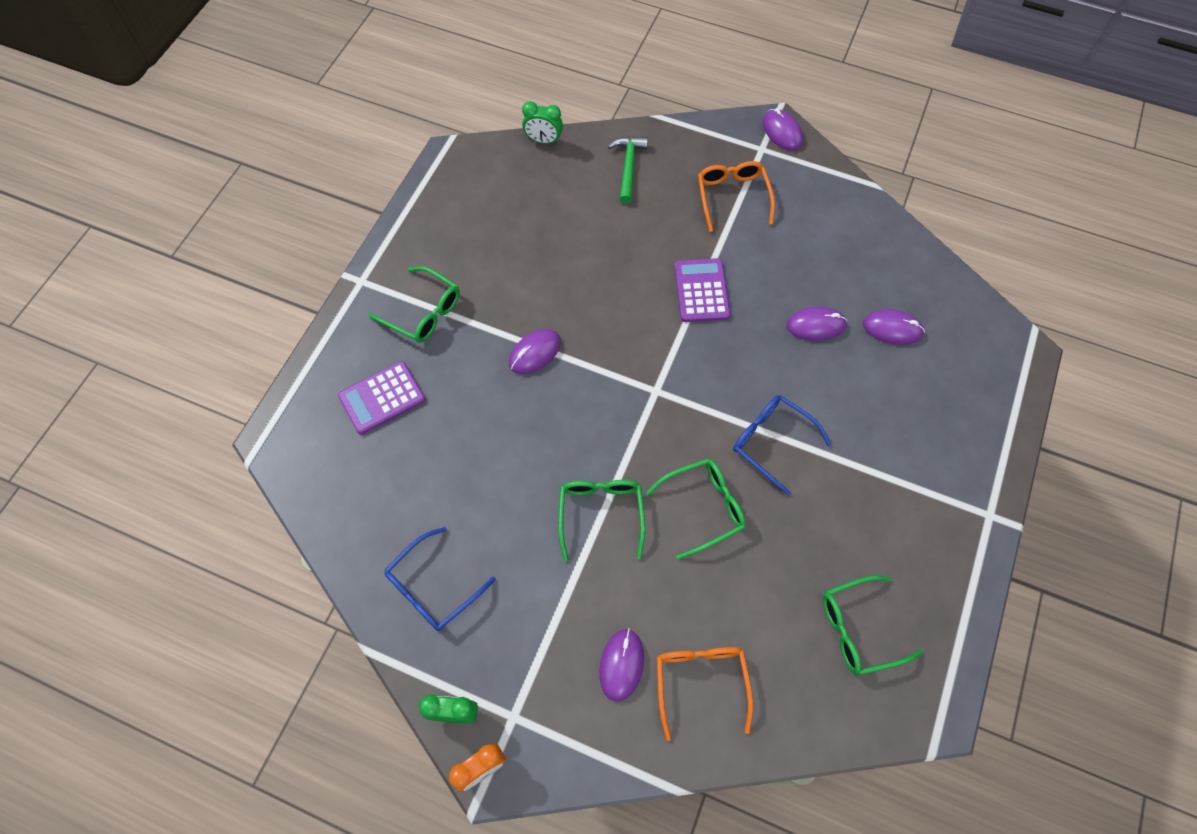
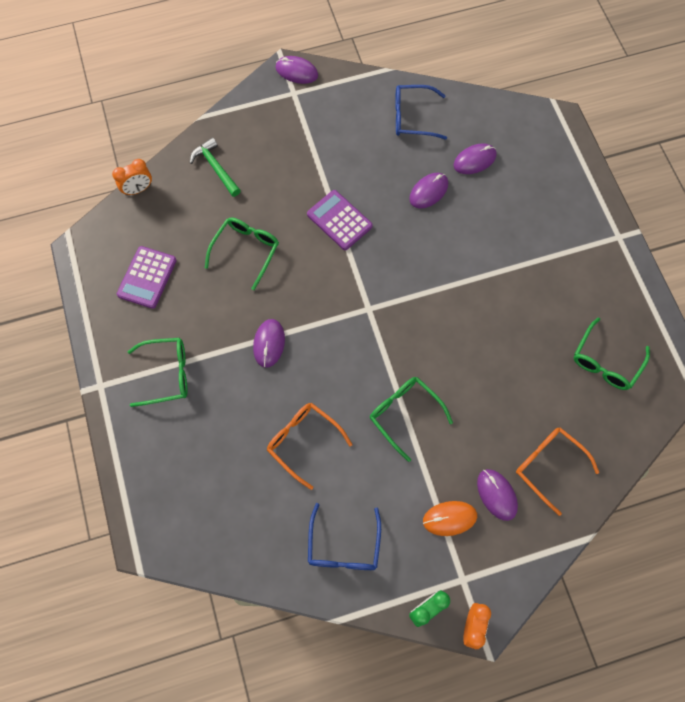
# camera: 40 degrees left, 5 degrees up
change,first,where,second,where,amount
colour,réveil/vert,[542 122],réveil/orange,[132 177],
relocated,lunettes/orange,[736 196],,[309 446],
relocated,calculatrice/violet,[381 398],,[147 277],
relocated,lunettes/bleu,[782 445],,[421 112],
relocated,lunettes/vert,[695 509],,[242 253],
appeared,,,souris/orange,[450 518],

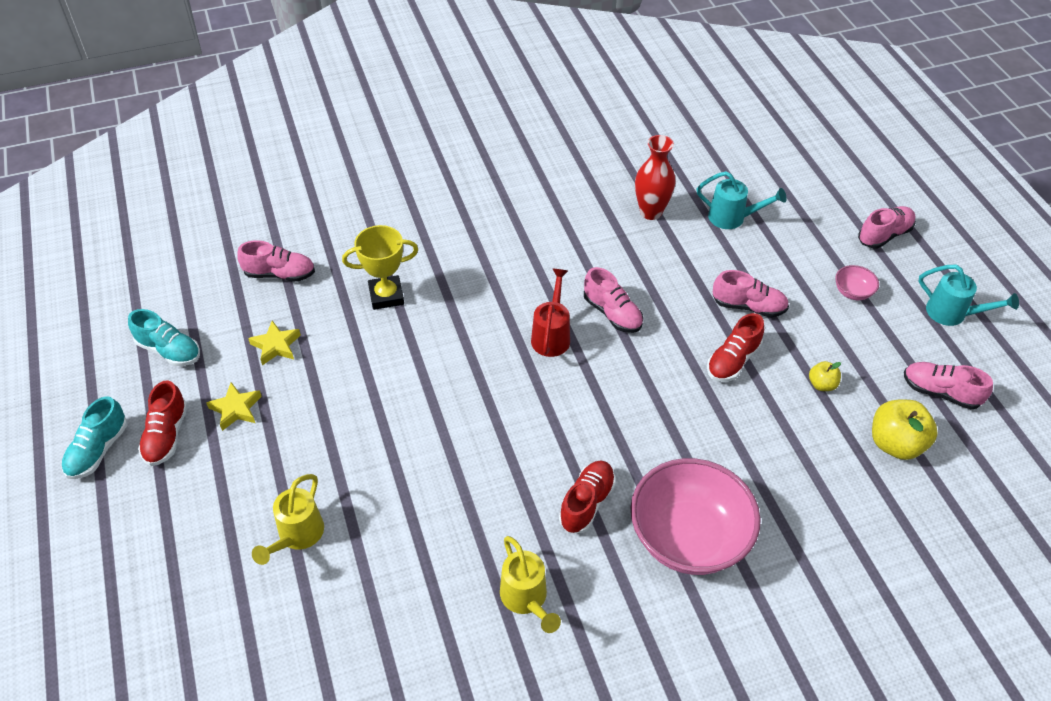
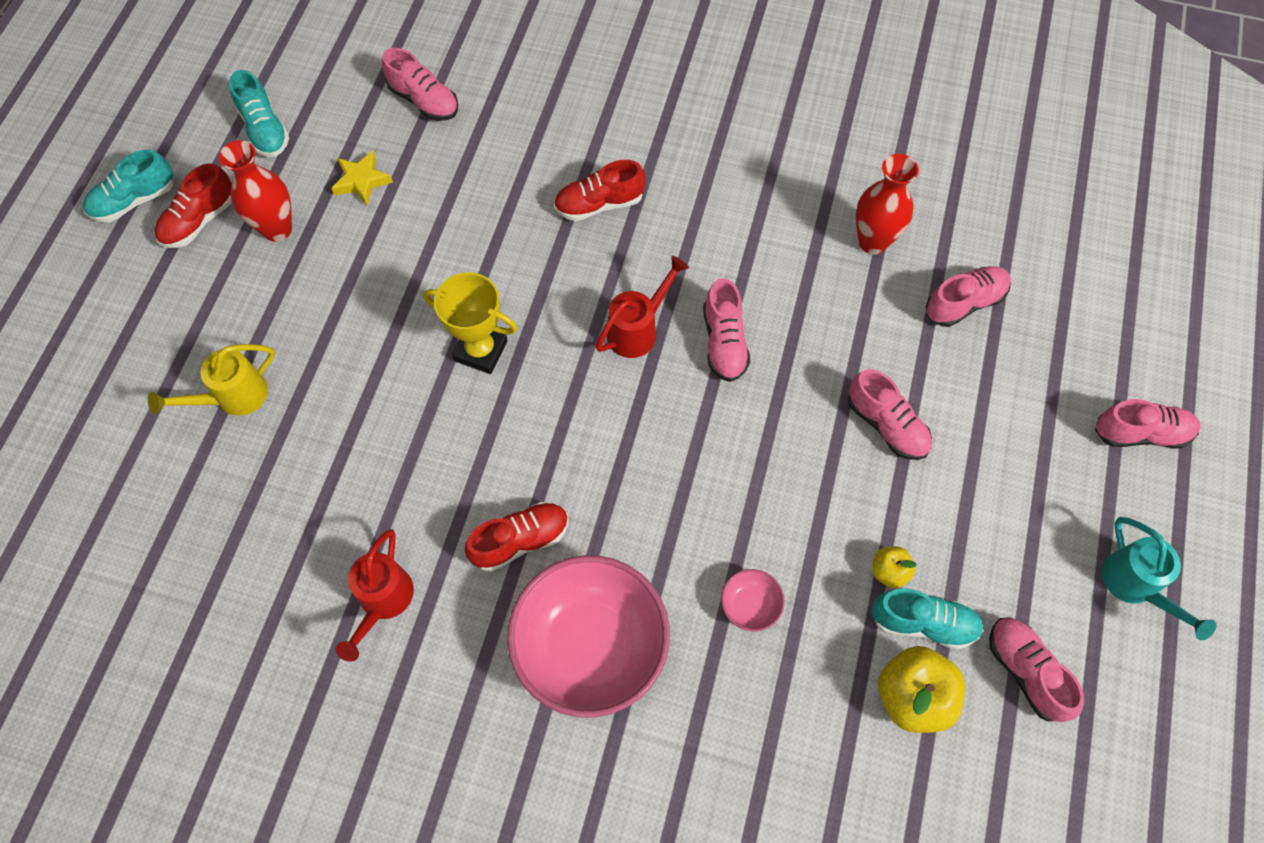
# camera: 35 degrees right, 15 degrees up
change,first,where,second,where,amount
exchanged,arrosoir/turquoise,[741 200],chaussure/rose,[968 296],
relocated,trophée/jaune,[380 267],,[470 323],
relocated,bol/rose,[857 282],,[753 600],
relocated,chaussure/rouge,[735 347],,[600 190],
exchanged,étoile/jaune,[234 406],vase/rouge,[255 191],
colour,arrosoir/jaune,[530 584],arrosoir/rouge,[374 595],
appeared,,,chaussure/turquoise,[927 619],

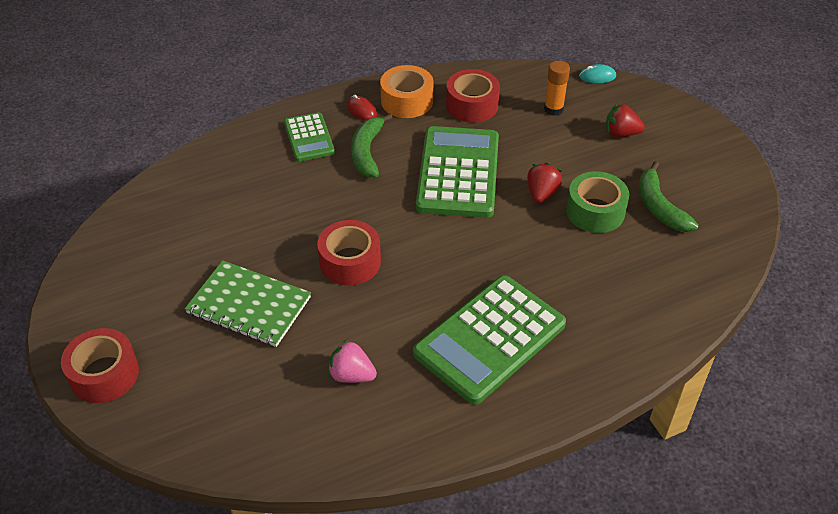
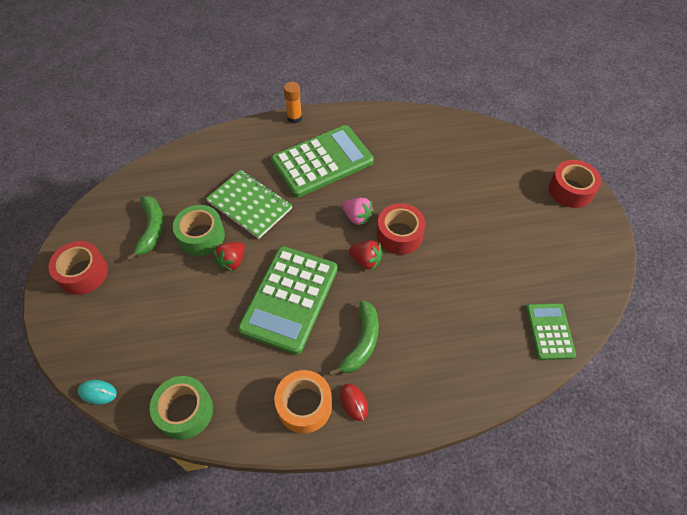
# camera: 165 degrees left, 10 degrees up
change,first,where,second,where,amount
relocated,bâton de colle/orange,[557 88],,[293 102],
relocated,ruban adhésif/rouge,[473 96],,[78 268],
relocated,fraise/rouge,[625 120],,[366 255],
relocated,calculatrice/vert,[309 137],,[551 331],
relocated,carnet/vert,[248 303],,[249 204],
relocated,fraise/rose,[352 361],,[358 212],
appeared,,,ruban adhésif/vert,[181 408],

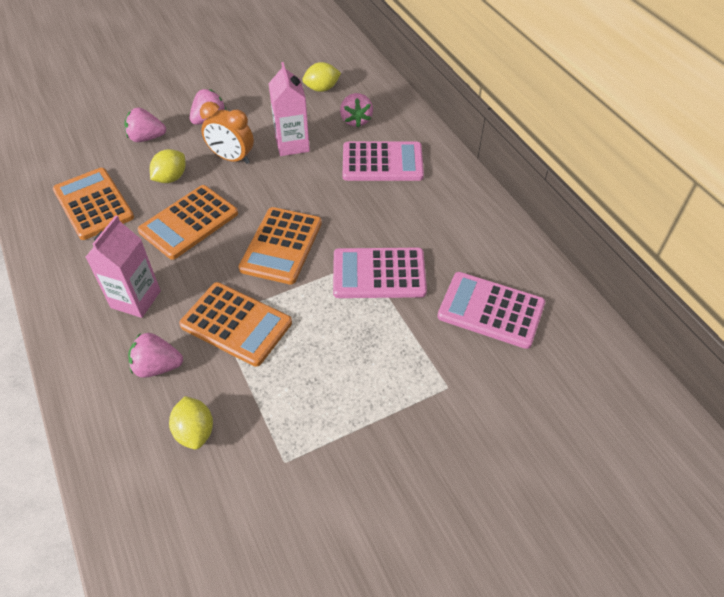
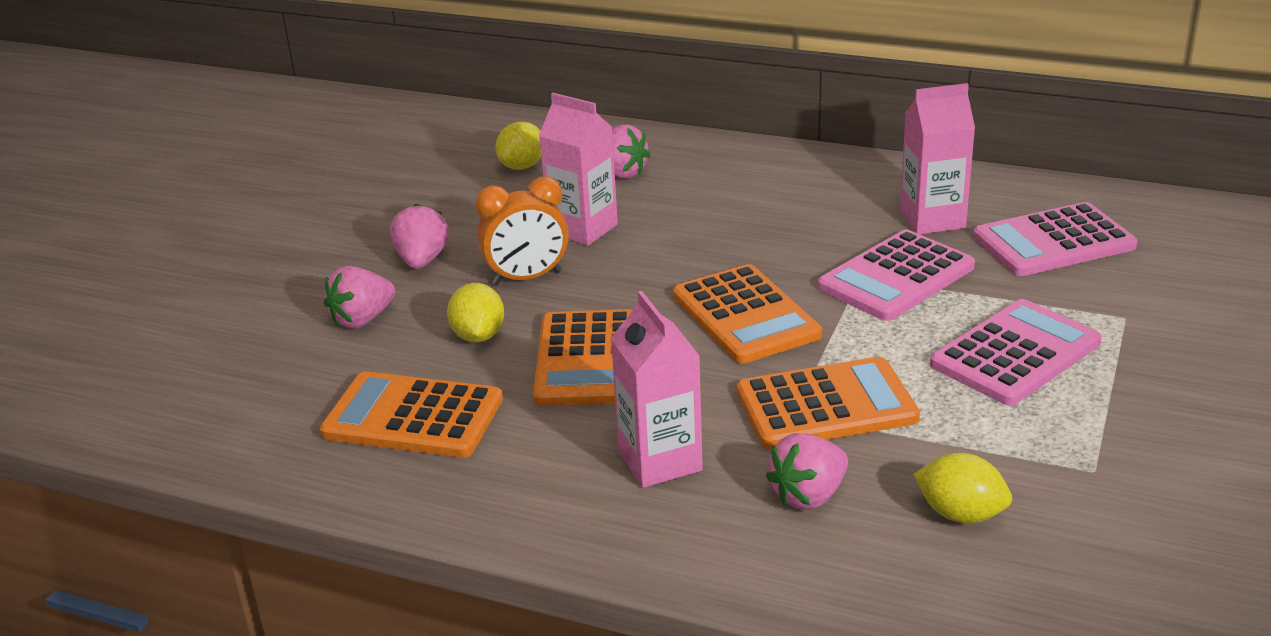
# camera: 40 degrees left, 20 degrees down
change,first,where,second,where,amount
relocated,calculatrice/rose,[383 161],,[1016 352],
appeared,,,brique de lait/rose,[937 158],

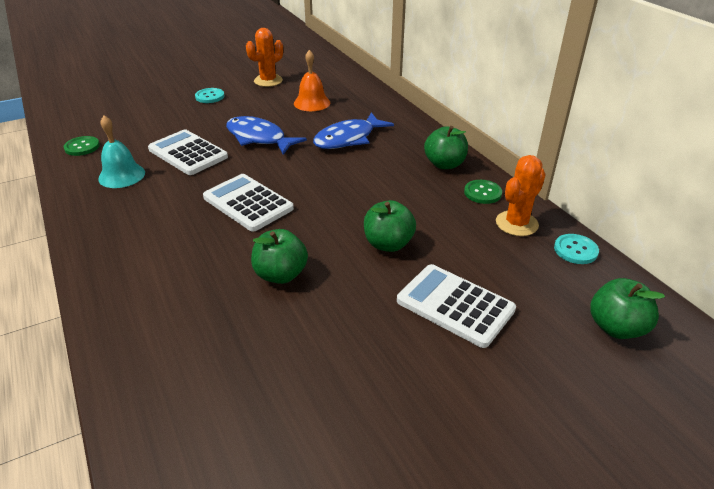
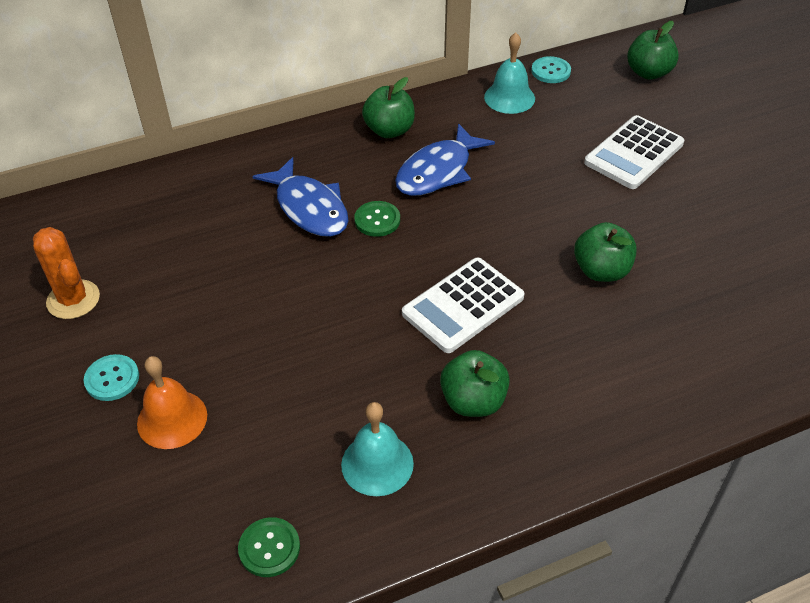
# camera: 85 degrees left, 10 degrees up
change,first,where,second,where,amount
relocated,cloche/orange,[312 80],,[172 402],
relocated,poisson/bleu,[266 135],,[445 159],
missing,calculatrice/blanc,[188 152],,,
exchanged,cactus/orange,[521 195],cloche/turquoise,[509 73],
relocated,bouton/vert,[483 192],,[377 219],
relocated,pomme/vert,[390 226],,[475 383],

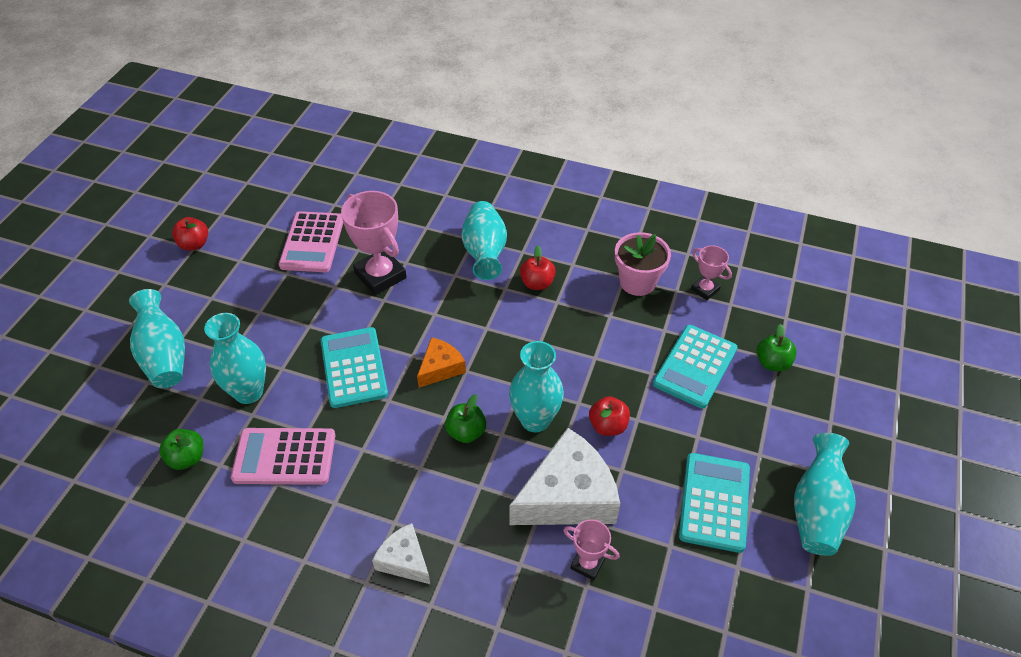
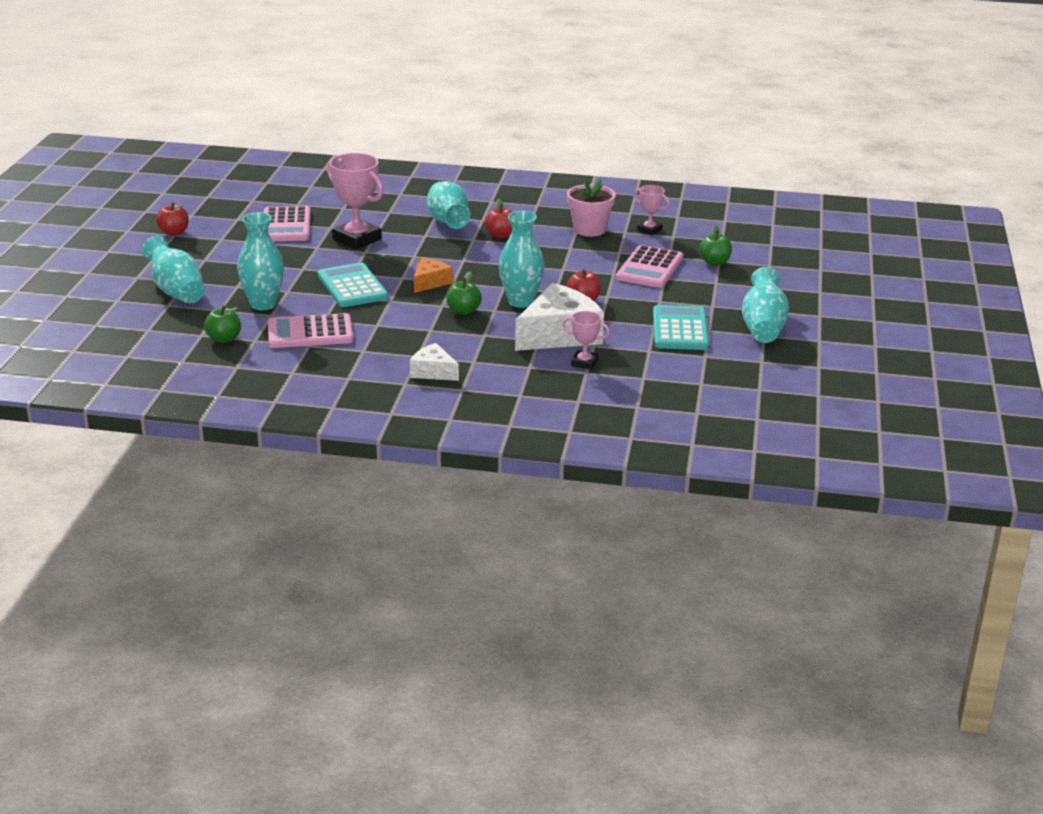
# camera: 10 degrees left, 20 degrees down
change,first,where,second,where,amount
colour,calculatrice/turquoise,[695 366],calculatrice/rose,[649 266],

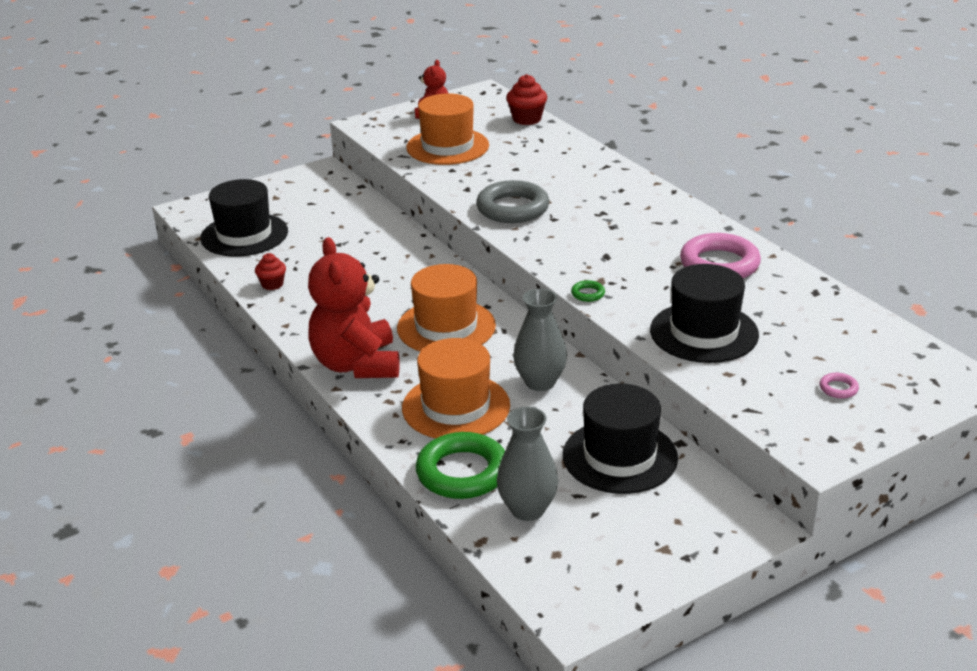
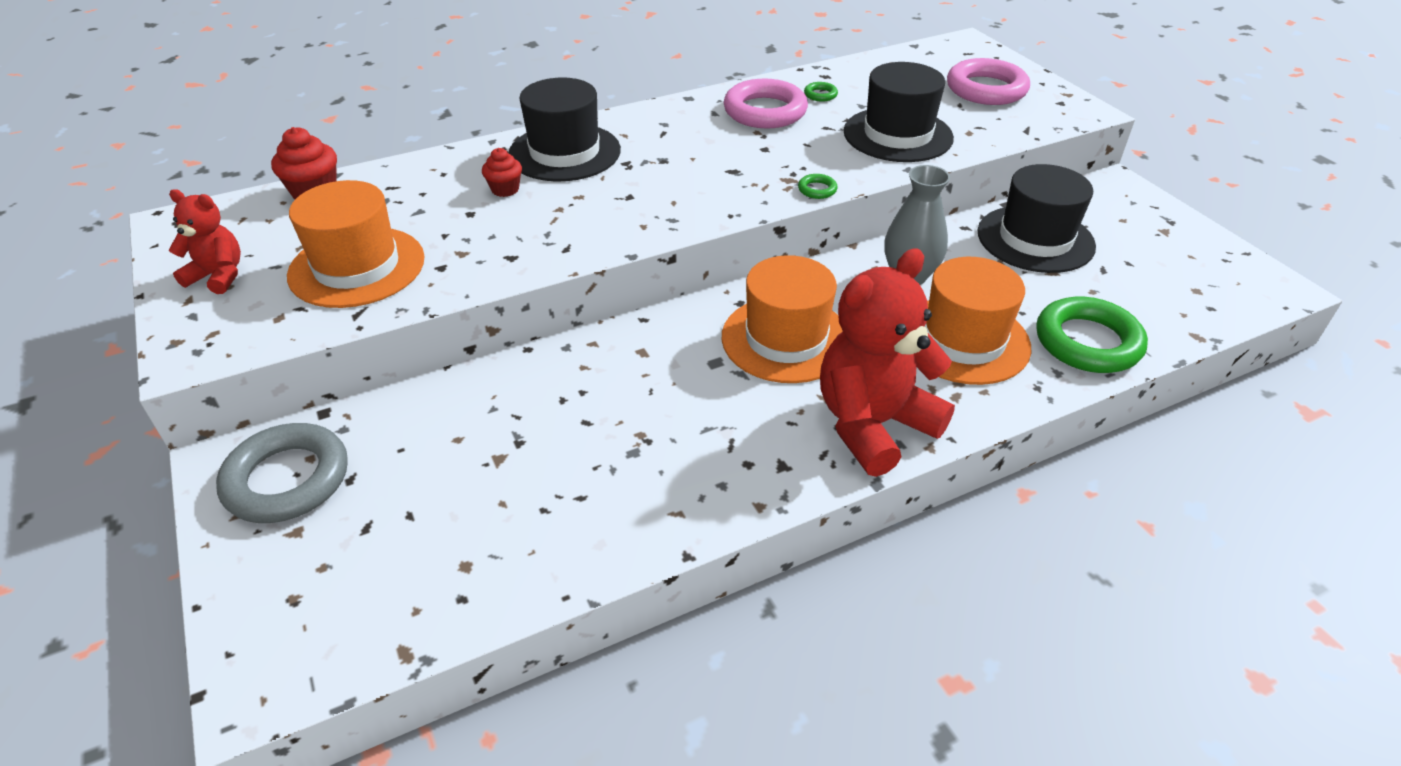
# camera: 85 degrees left, 10 degrees up
change,first,where,second,where,amount
relocated,chapeau/noir,[244 218],,[564 130],
relocated,anneau/gris,[512 201],,[282 473],
spun,ours en peluche/rouge,[354 307],,[887 363],150 degrees clockwise
relocated,muffin/rouge,[270 271],,[502 172],
size,anneau/rose,[839 386],,[988 81],x2.42
missing,vase/gris,[527 464],,,
appeared,,,anneau/vert,[821 92],

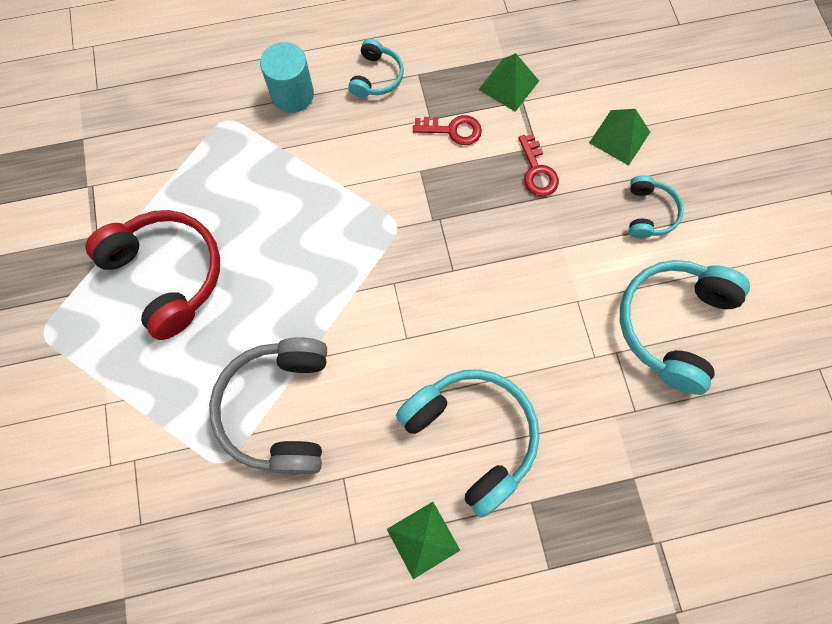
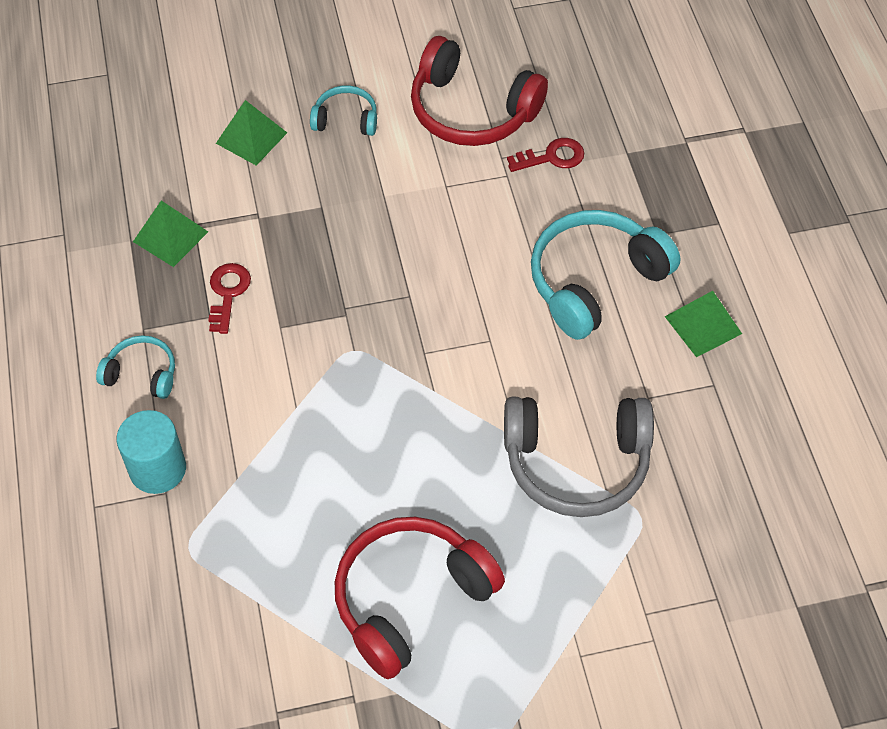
# camera: 90 degrees left, 15 degrees down
change,first,where,second,where,amount
relocated,clé/rouge,[538 165],,[545 155],
colour,casque audio/turquoise,[685 327],casque audio/rouge,[479 91],

